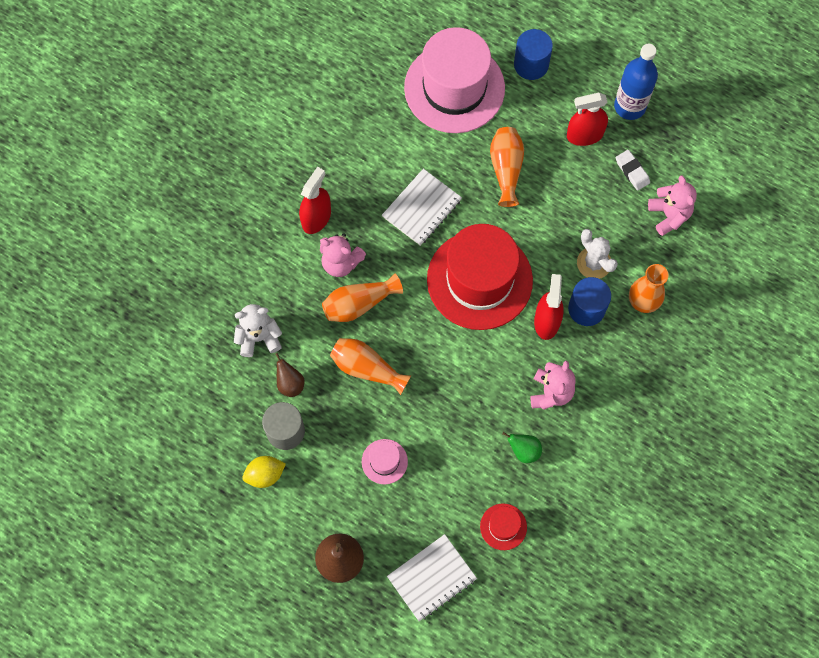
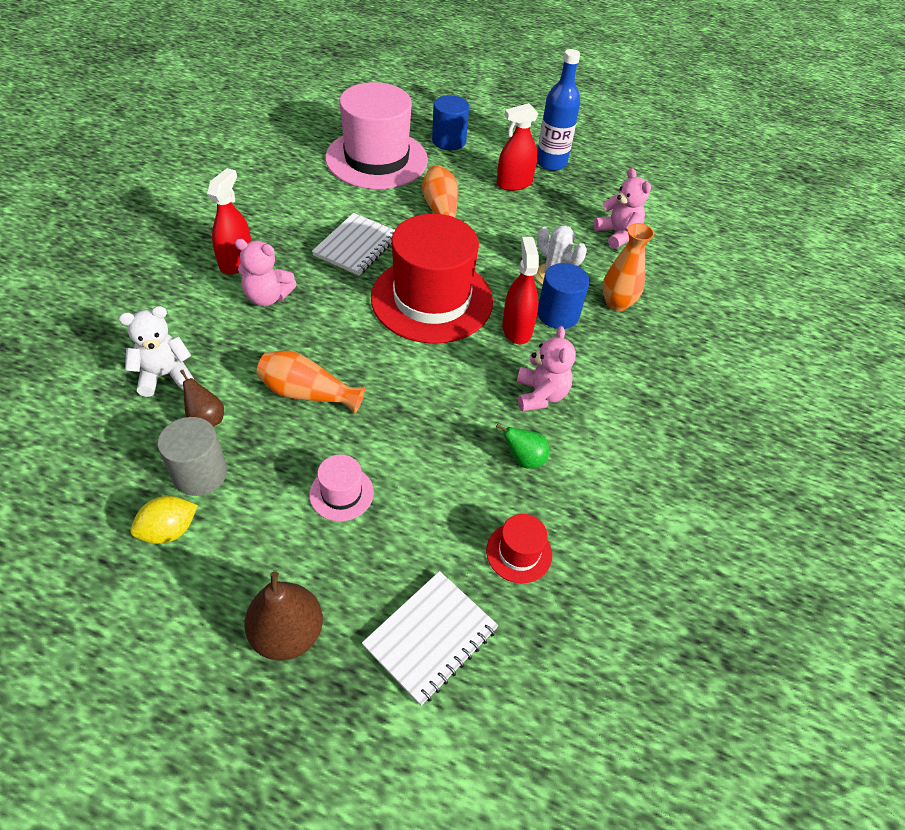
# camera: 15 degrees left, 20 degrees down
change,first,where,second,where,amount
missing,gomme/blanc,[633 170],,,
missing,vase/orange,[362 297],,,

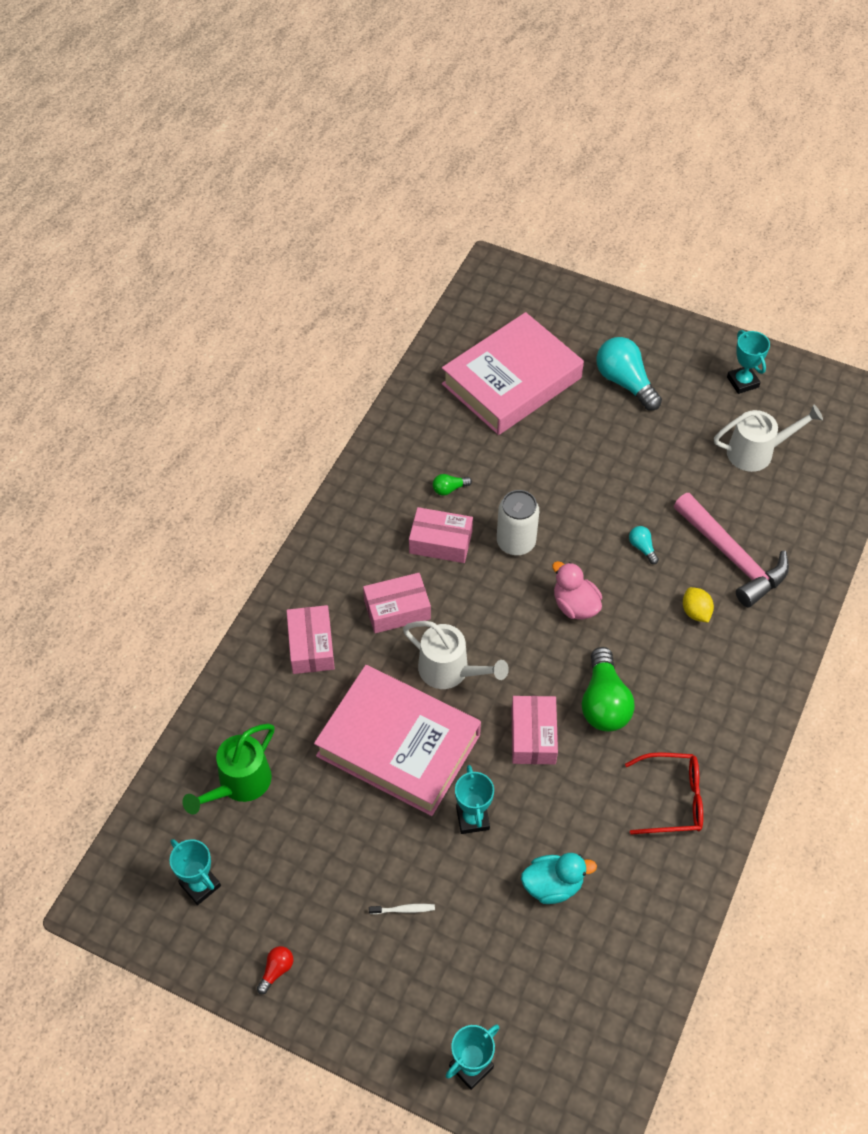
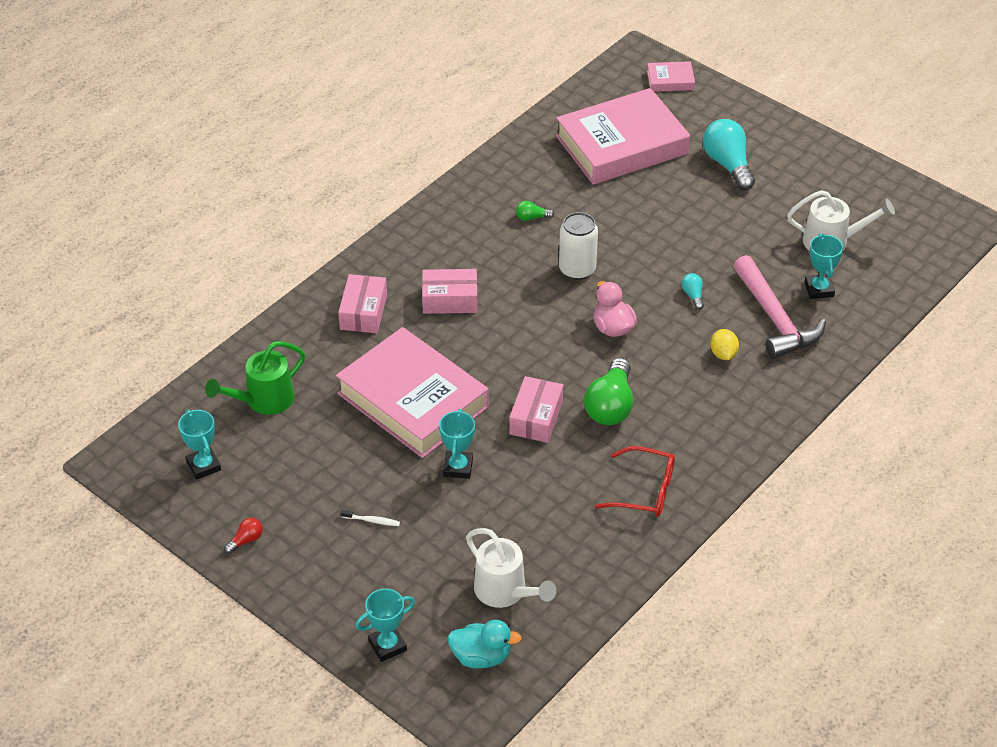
# camera: 15 degrees right, 10 degrees down
change,first,where,second,where,amount
relocated,trophée/turquoise,[748 362],,[824 266],
missing,boîte/rose,[441 535],,,
relocated,arrosoir/blanc,[456 655],,[511 568],
relocated,canard/turquoise,[559 878],,[485 644],
appeared,,,livre/rose,[671 76],

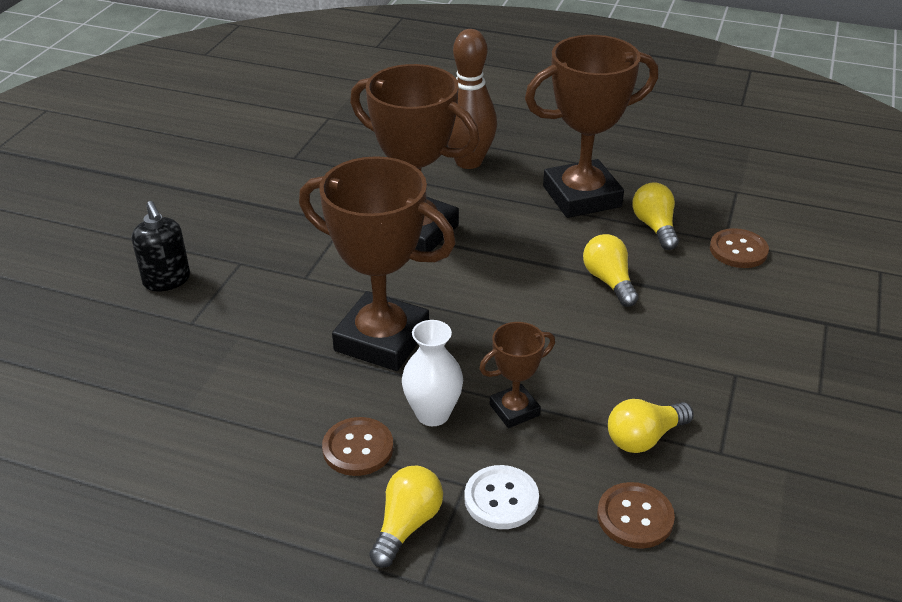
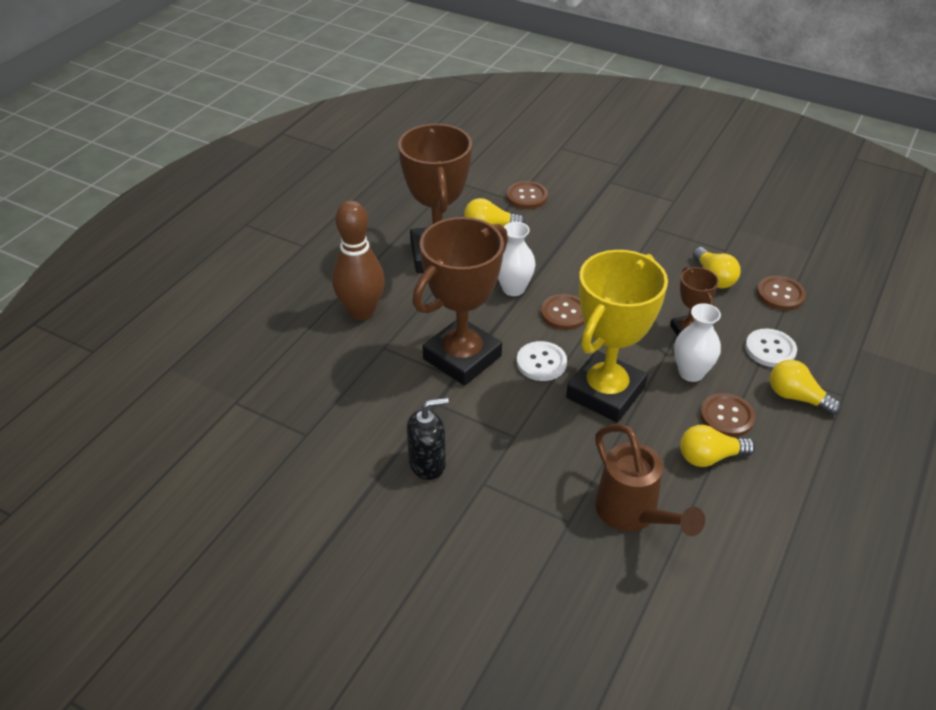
# camera: 80 degrees left, 5 degrees up
change,first,where,second,where,amount
colour,trophée/marron,[377 263],trophée/jaune,[617 336],
relocated,distributeur de savon/noir,[161 246],,[428 439],
relocated,ampoule/jaune,[610 270],,[717 446],
appeared,,,vase/blanc,[517 259],
appeared,,,bouton/marron,[562 312],
appeared,,,bouton/blanc,[542 361],
appeared,,,arrosoir/marron,[650 480],

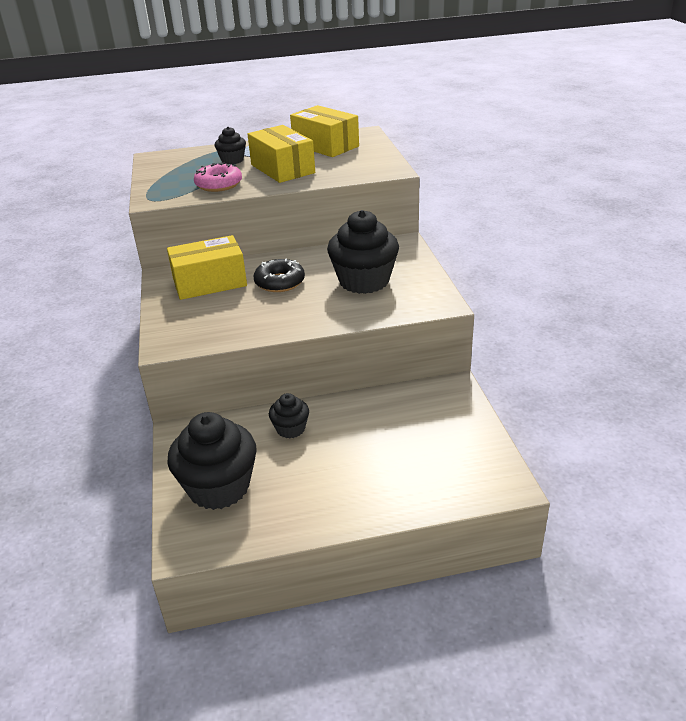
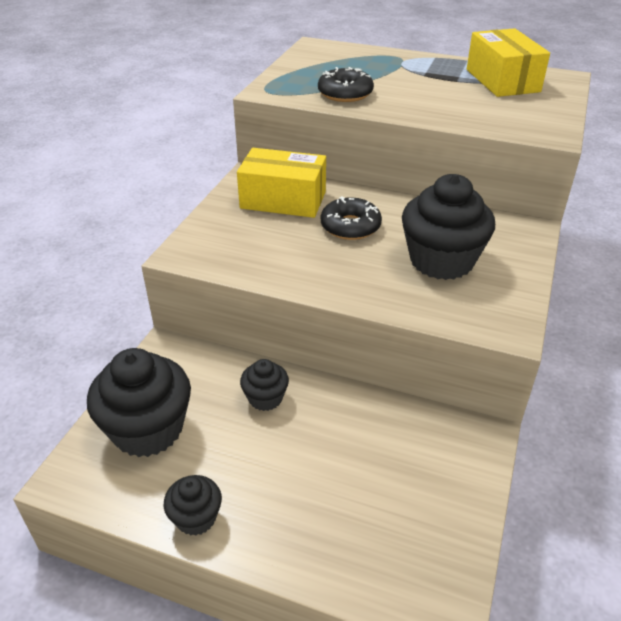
# camera: 30 degrees right, 5 degrees up
change,first,where,second,where,amount
missing,boîte/jaune,[281 154],,,
relocated,muffin/noir,[230 145],,[193 505],
colour,beignet/rose,[218 177],beignet/noir,[346 84],

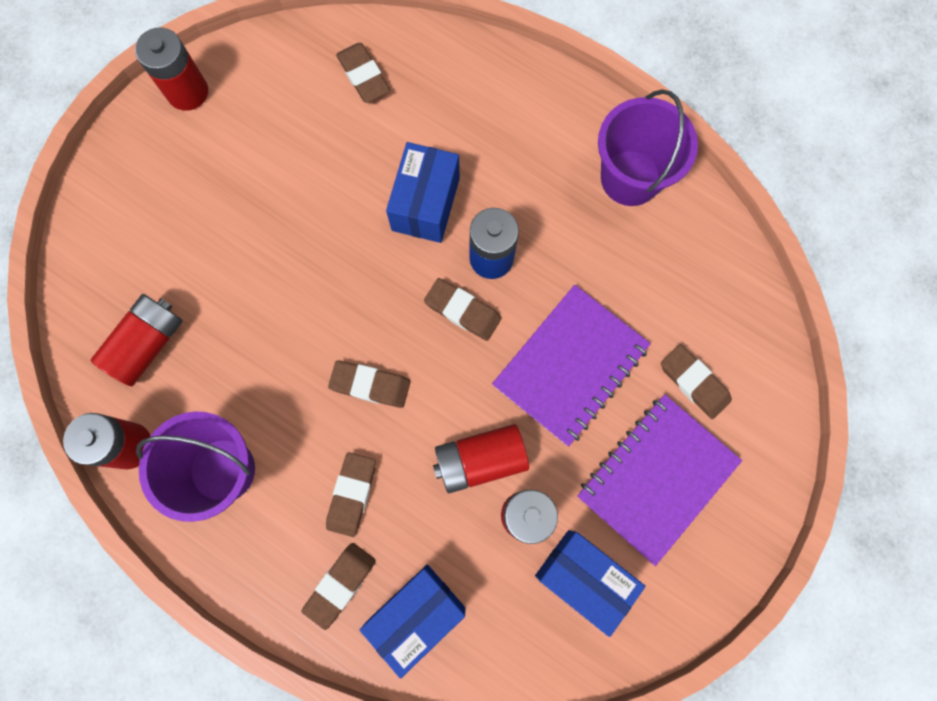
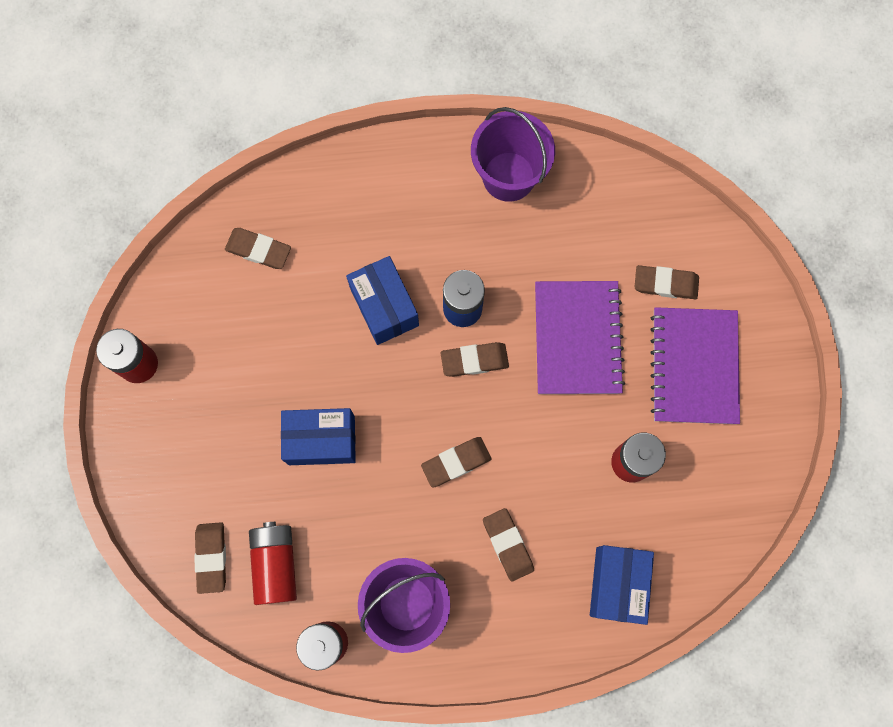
# camera: 40 degrees left, 0 degrees up
change,first,where,second,where,amount
missing,pile/rouge,[481 458],,,
relocated,boîte/bleu,[590 583],,[318 436],
relocated,gomme/marron,[339 586],,[210 558],

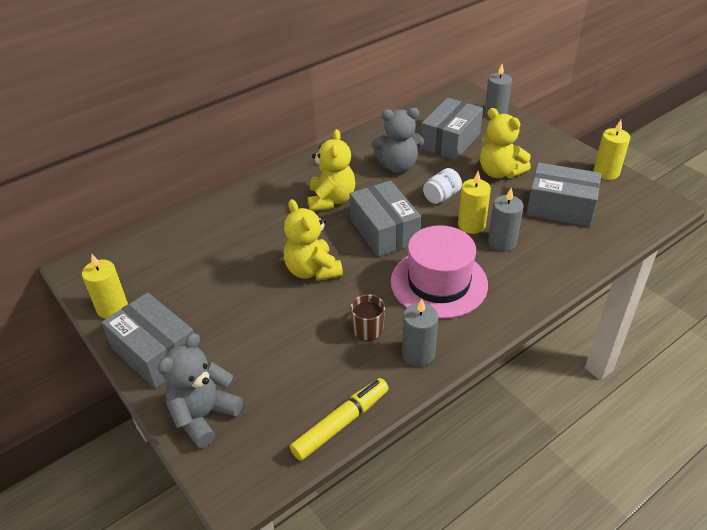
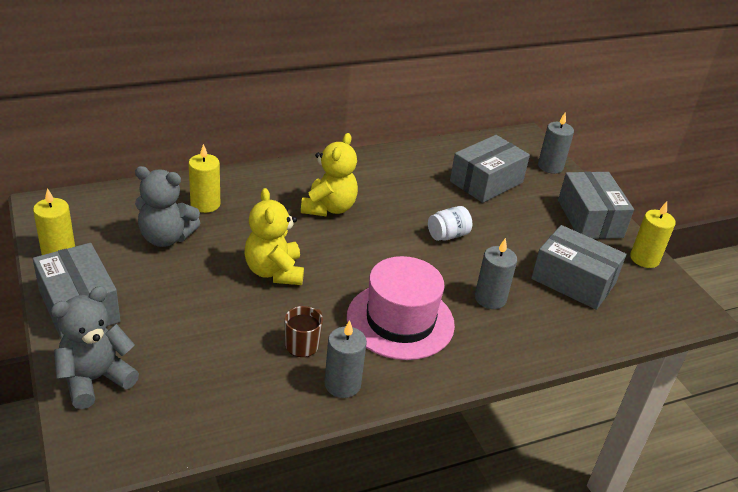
# camera: 10 degrees right, 5 degrees down
change,first,where,second,where,amount
relocated,ours en peluche/gris,[397 140],,[168 206],
missing,ours en peluche/jaune,[505 143],,,
relocated,bougie/jaune,[474 202],,[204 178],
relocated,boîte/gris,[385 219],,[596 205],
missing,feutre/jaune,[339 419],,,

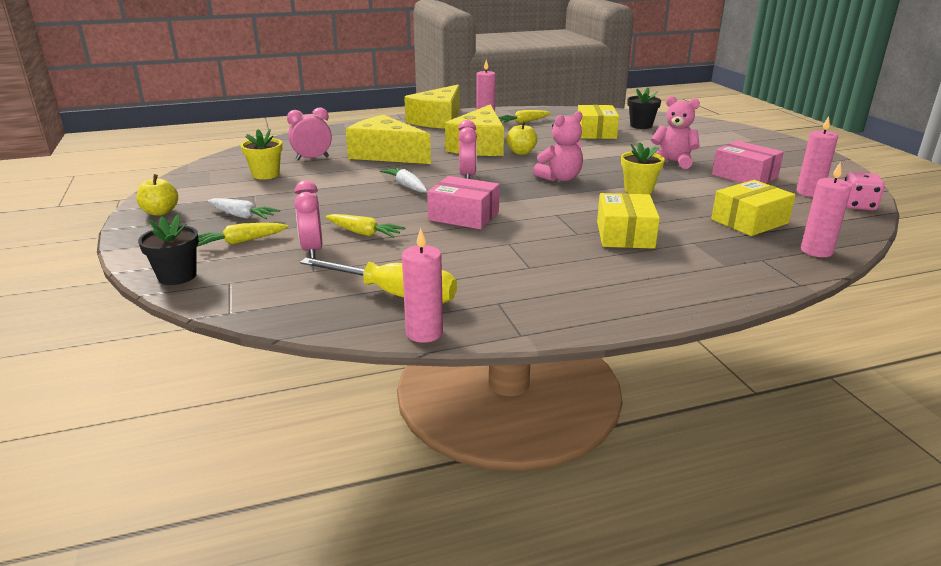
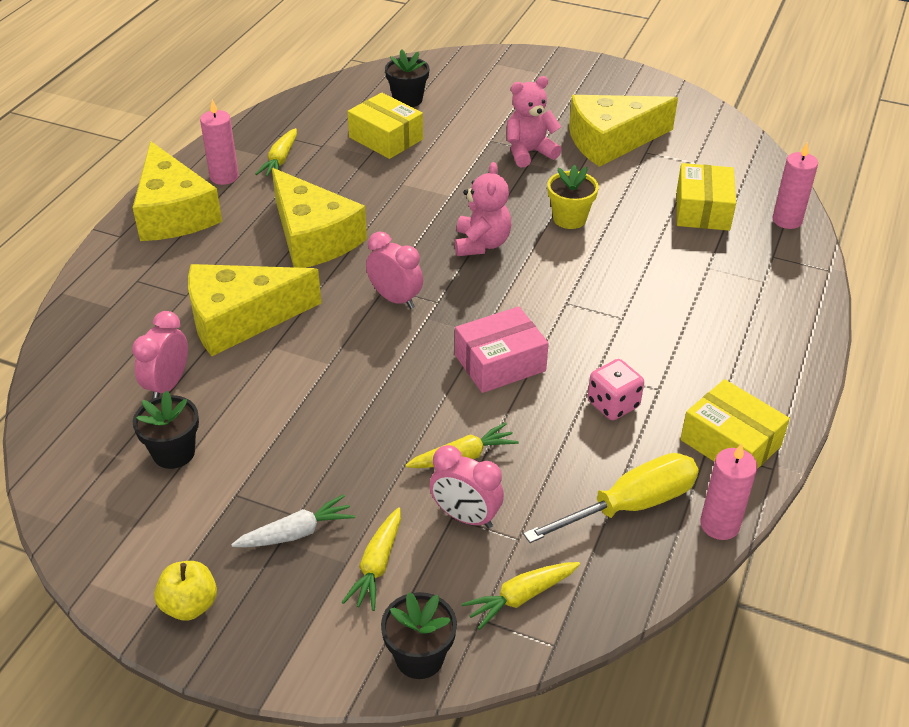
# camera: 50 degrees left, 15 degrees up
change,first,where,second,where,amount
missing,bougie/rose,[817 156],,,
missing,pomme/jaune,[522 138],,,
colour,pot de fleurs/jaune,[262 154],pot de fleurs/noir,[166 429],
exchanged,boîte/rose,[748 162],fromage/jaune,[623 131],
missing,carotte/blanc,[403 180],,,
relocated,dé/rose,[865 191],,[616 389],
relocated,boîte/jaune,[628 221],,[735 424],
appeared,,,carotte/jaune,[521 596],

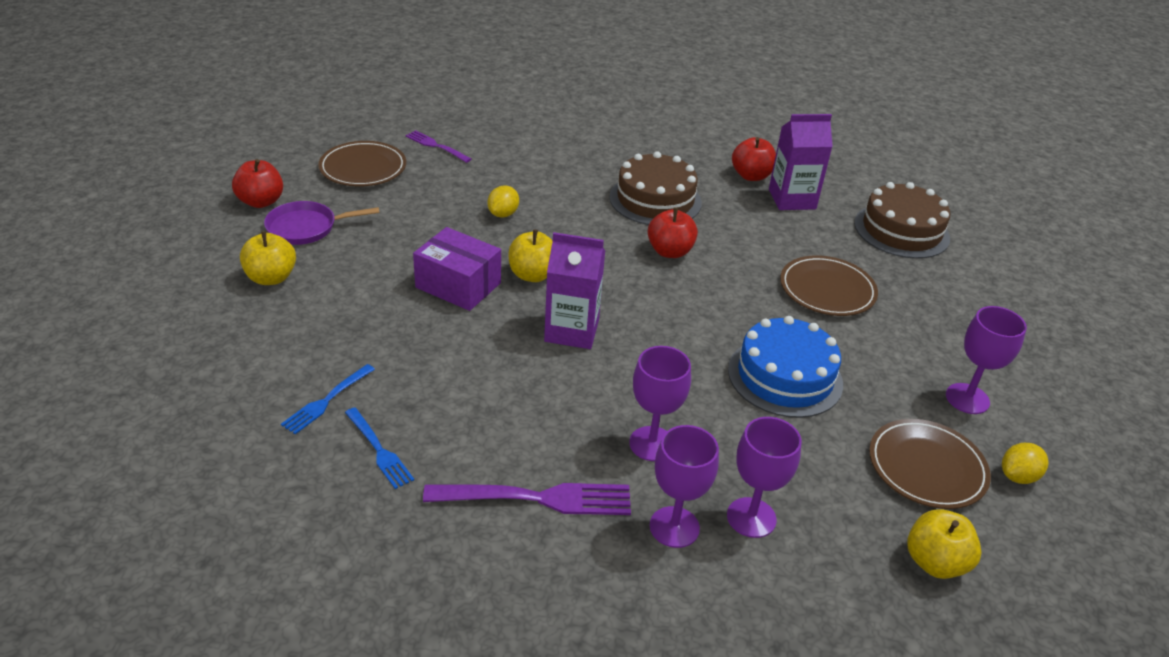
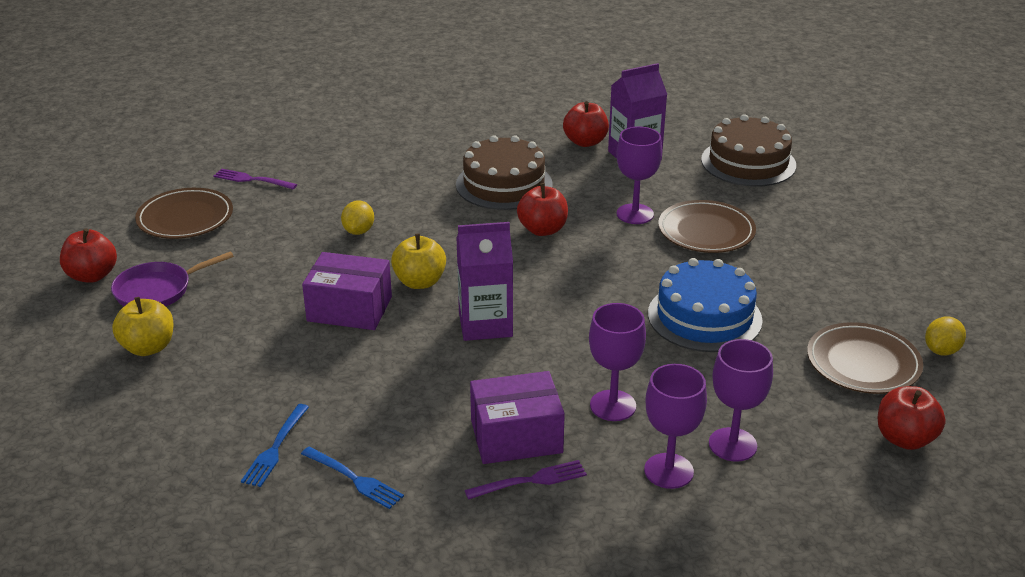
# camera: 15 degrees left, 5 degrees down
change,first,where,second,where,amount
relocated,verre à pied/violet,[986 360],,[639 175],
size,fourchette/violet,[527 499],,[526 480],x0.59
colour,pomme/jaune,[944 544],pomme/rouge,[911 418],
appeared,,,boîte/violet,[517 417],

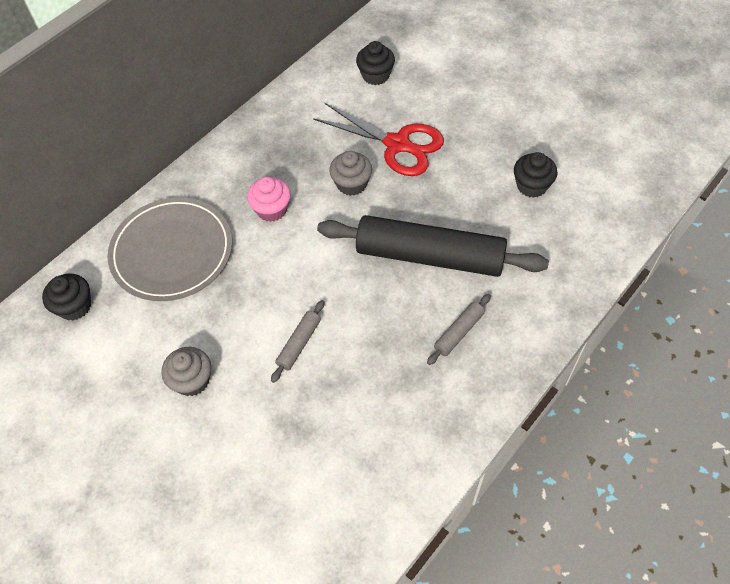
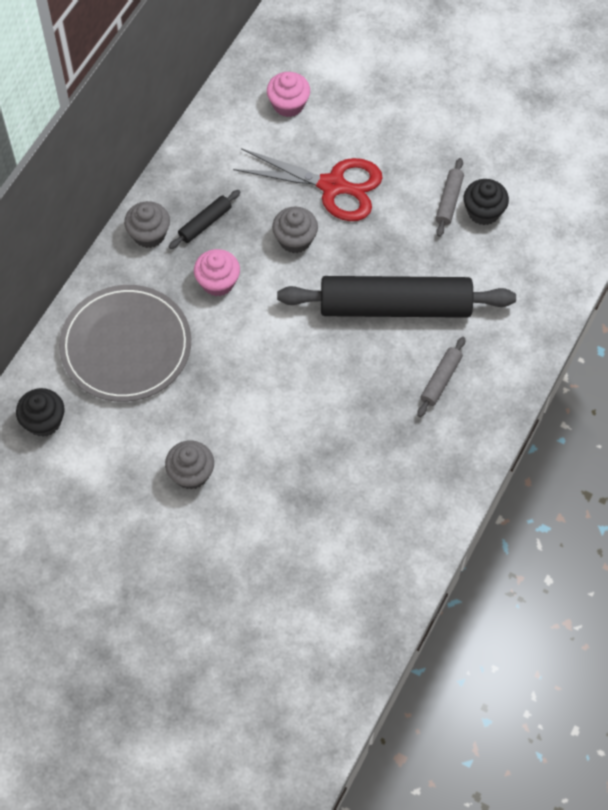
# camera: 15 degrees left, 5 degrees up
change,first,where,second,where,amount
colour,muffin/noir,[375 63],muffin/rose,[288 94],
relocated,rouleau à pâtisserie/gris,[297 341],,[450 197],
appeared,,,rouleau à pâtisserie/noir,[205 219],
appeared,,,muffin/gris,[147 224],

